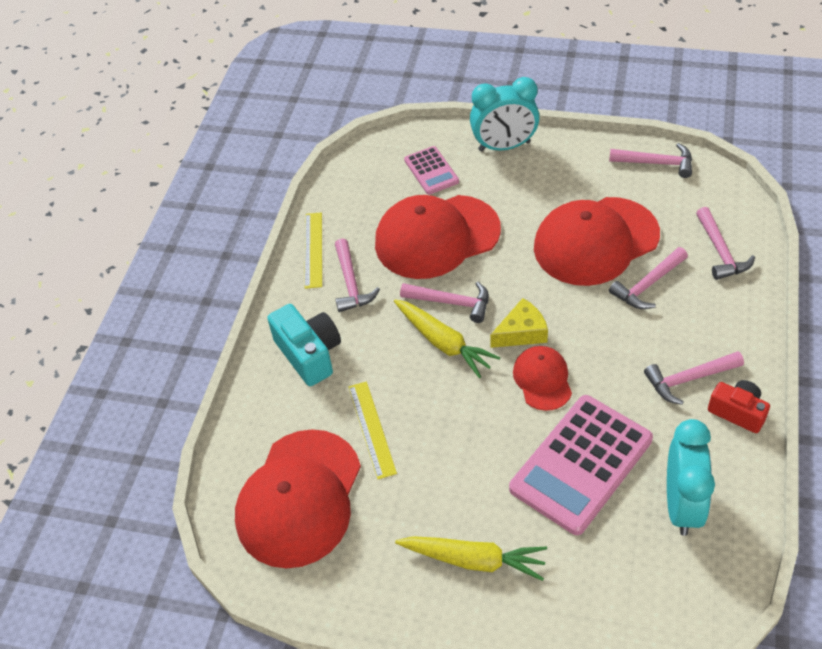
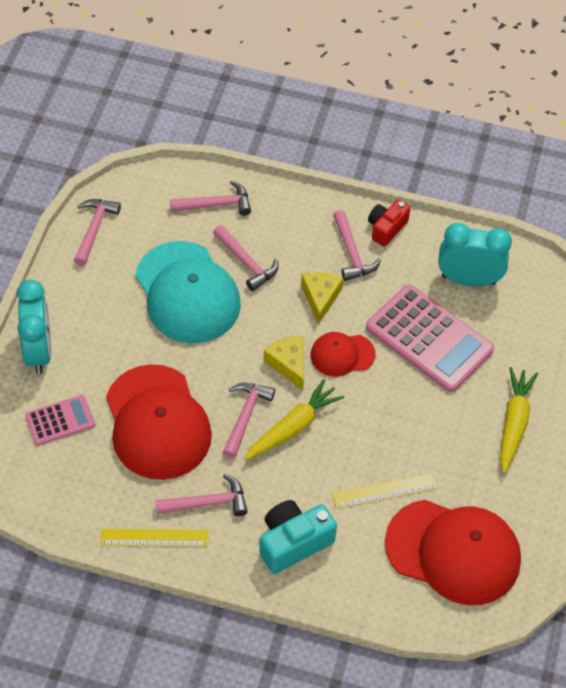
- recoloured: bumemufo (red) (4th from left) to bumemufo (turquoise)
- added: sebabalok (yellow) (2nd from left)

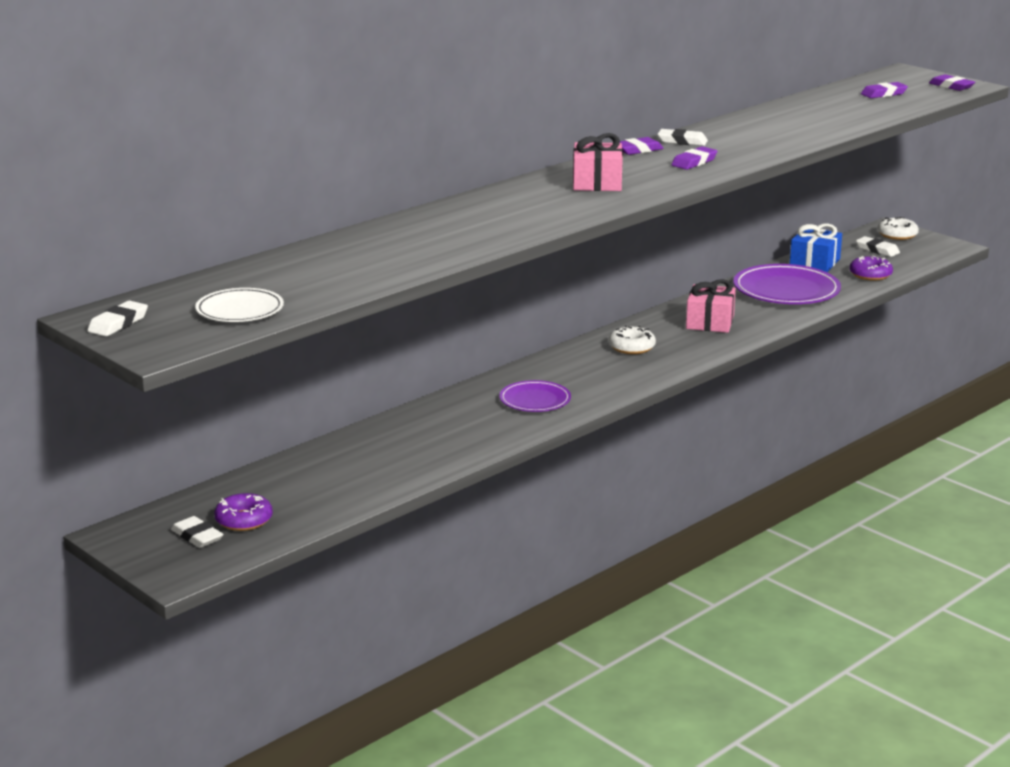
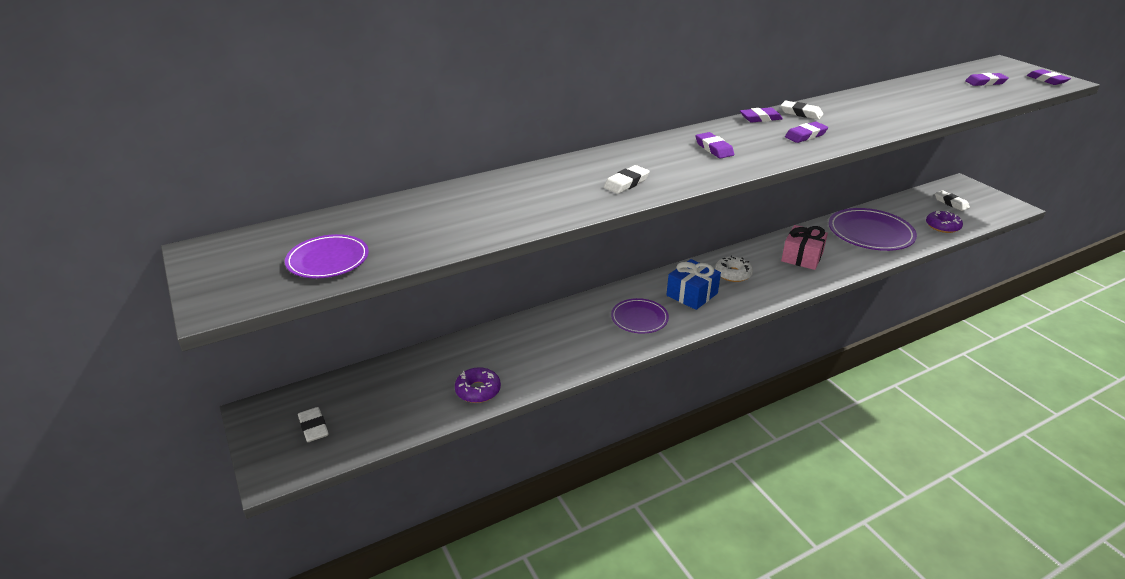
- moved: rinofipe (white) (1st from left in the first image) to rinofipe (white) (2nd from left)
- recoloured: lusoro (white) to lusoro (purple) (1st from left)
- moved: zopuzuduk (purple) (1st from left)
- replaced: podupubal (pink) (1st from left) to rinofipe (purple) (1st from left)
- moved: podupubal (blue)
- removed: zopuzuduk (white) (2nd from left)

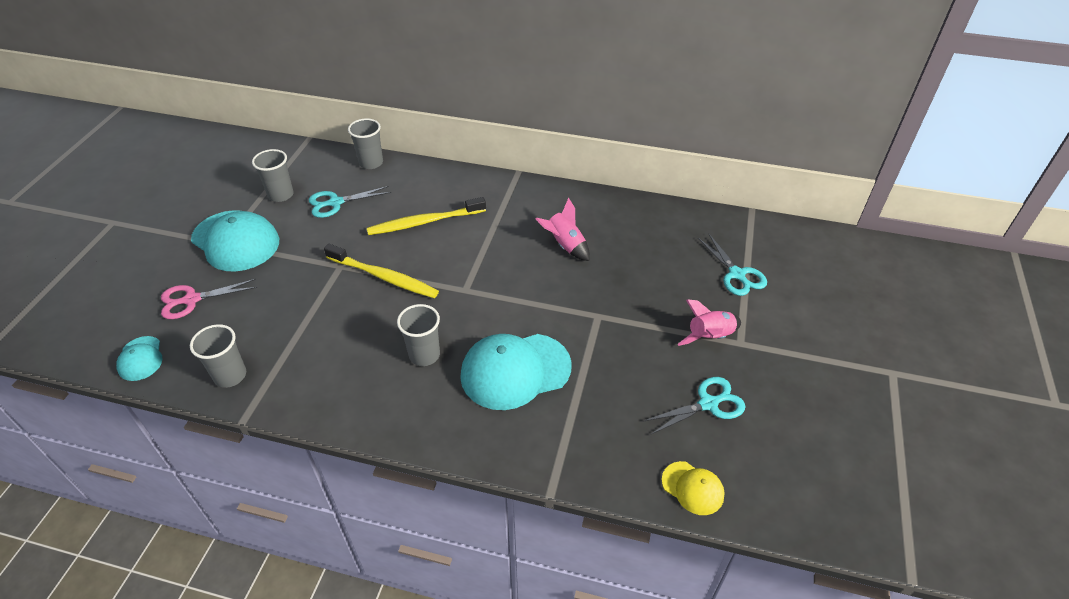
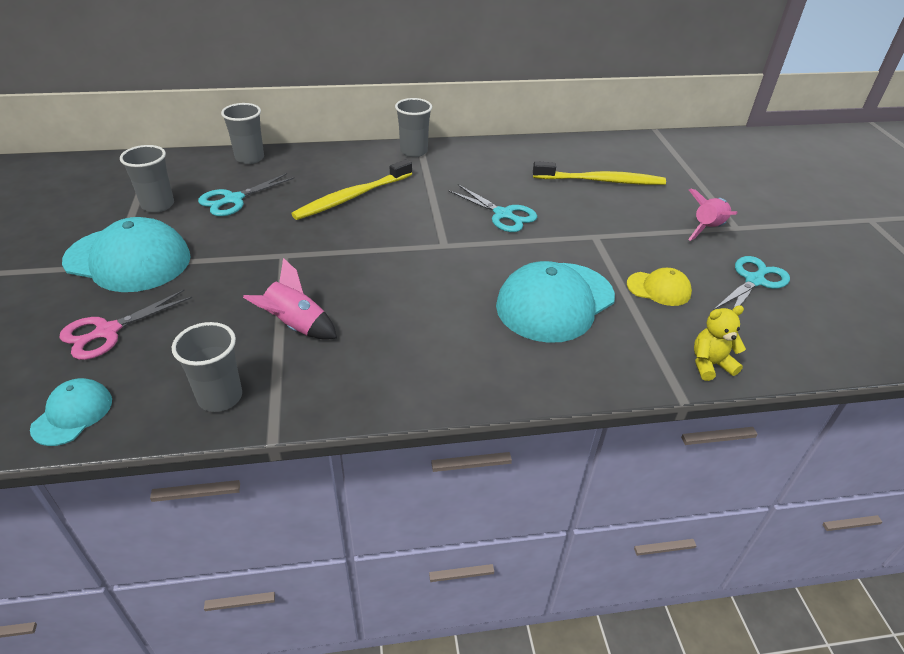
- turned: bumemufo (turquoise) (1st from left) 120 degrees counterclockwise
- moved: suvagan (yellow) (1st from left in the first image) to suvagan (yellow) (2nd from left)
- moved: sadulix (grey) (4th from left)
- moved: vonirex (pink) (1st from left)
- moved: bumemufo (yellow)
- moved: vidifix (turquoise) (3rd from left in the first image) to vidifix (turquoise) (2nd from left)
- added: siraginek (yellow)

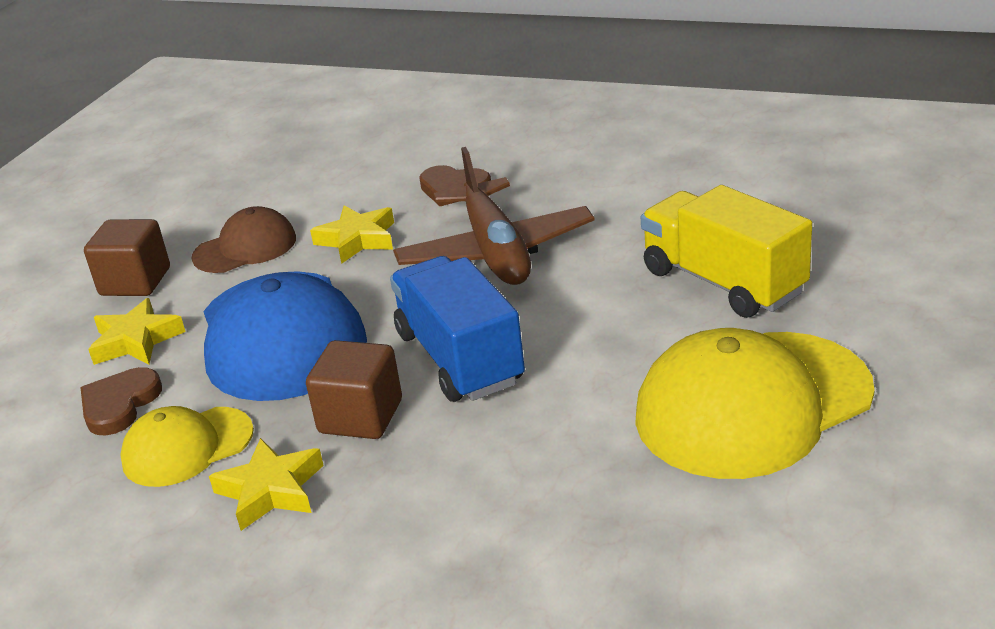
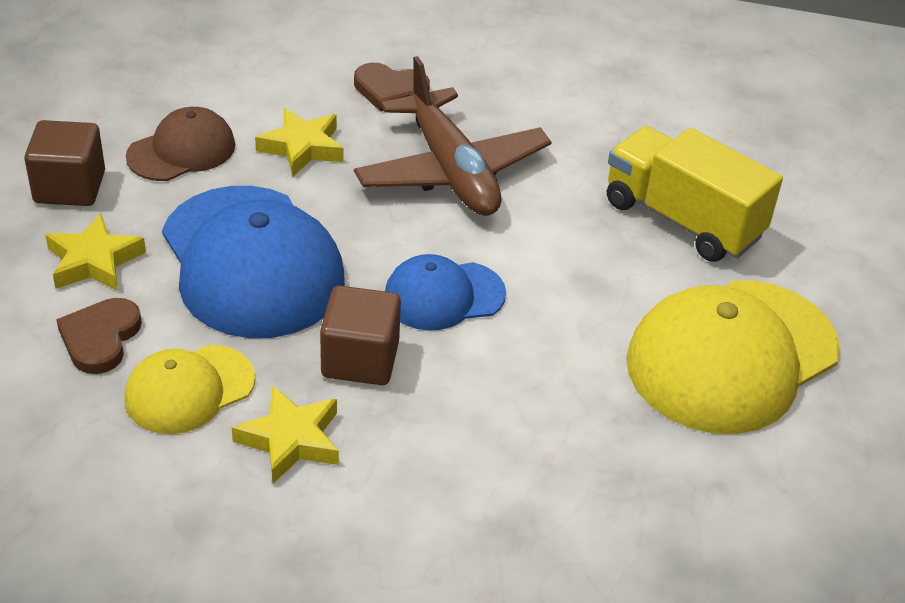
- replaced: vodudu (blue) to bumemufo (blue) (2nd from left)

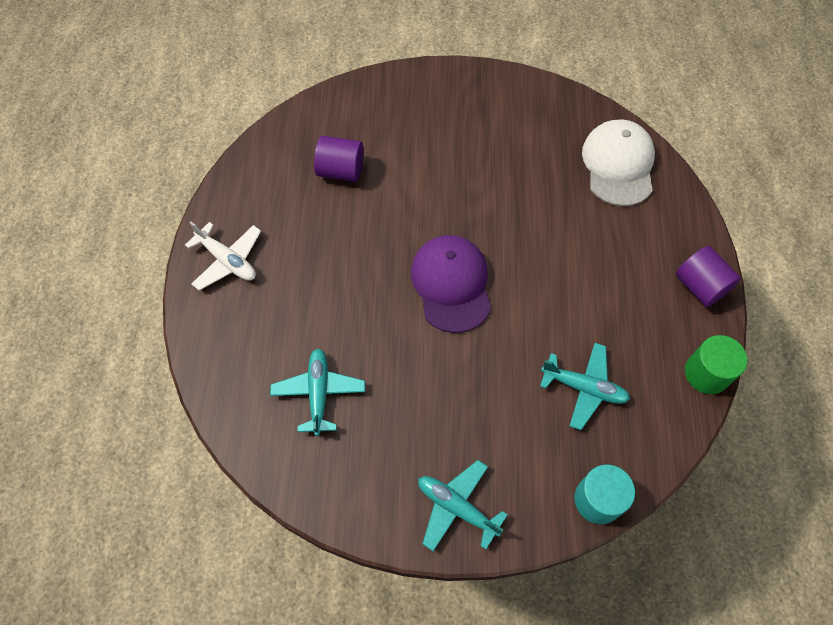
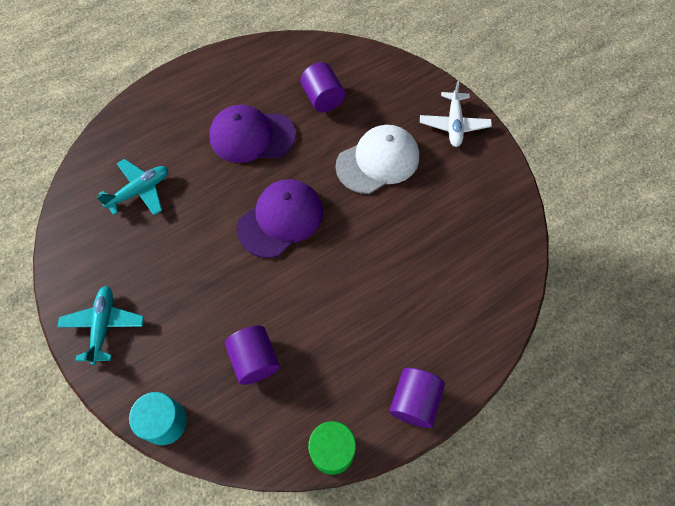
- moved: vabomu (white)
- replaced: vabomu (turquoise) (3rd from left) to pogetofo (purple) (1st from left)
- moved: bumemufo (white)
- added: bumemufo (purple) (1st from left)

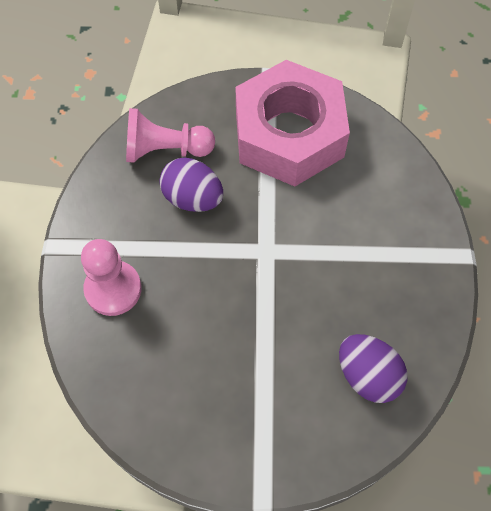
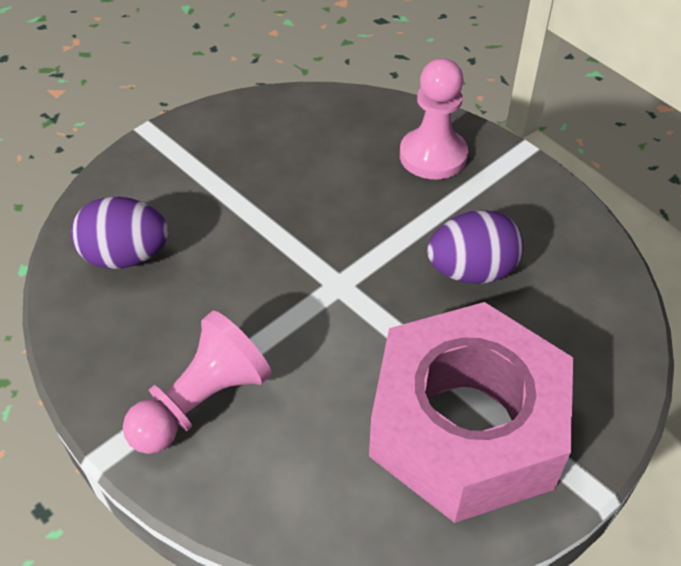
- moved: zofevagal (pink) (2nd from left in the first image) to zofevagal (pink) (1st from left)

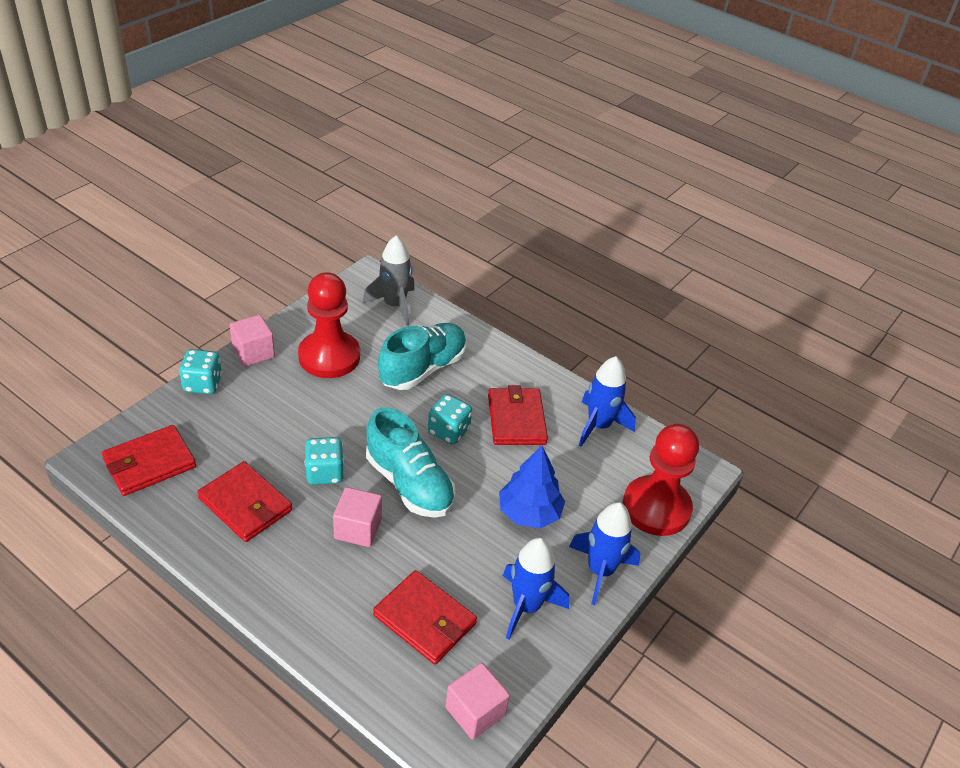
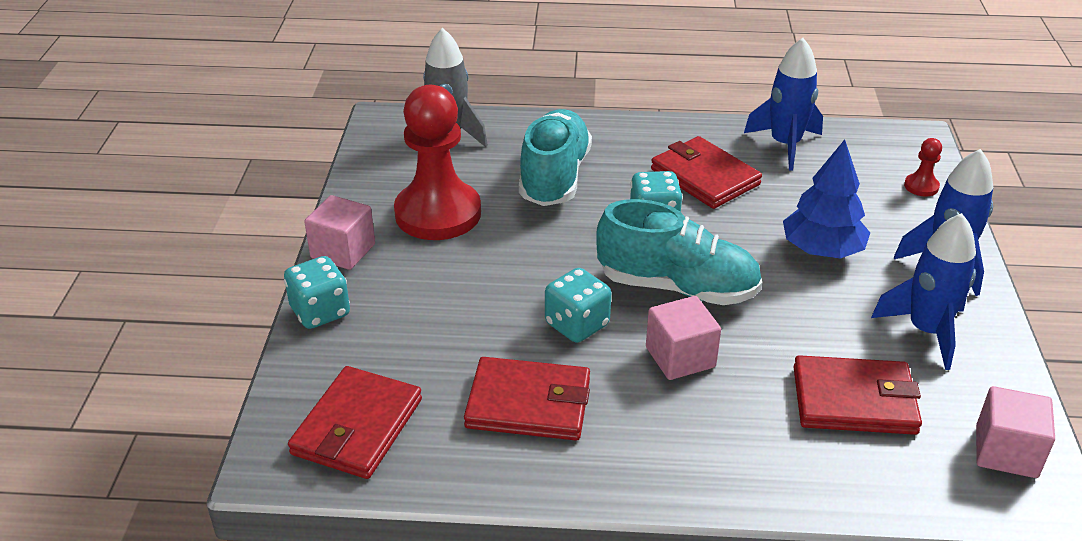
- resized: zofevagal (red) (2nd from left) x0.40

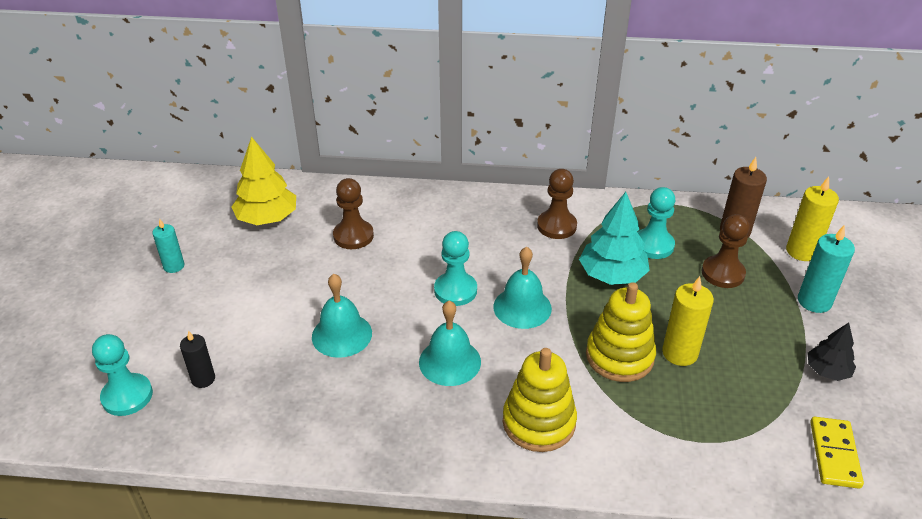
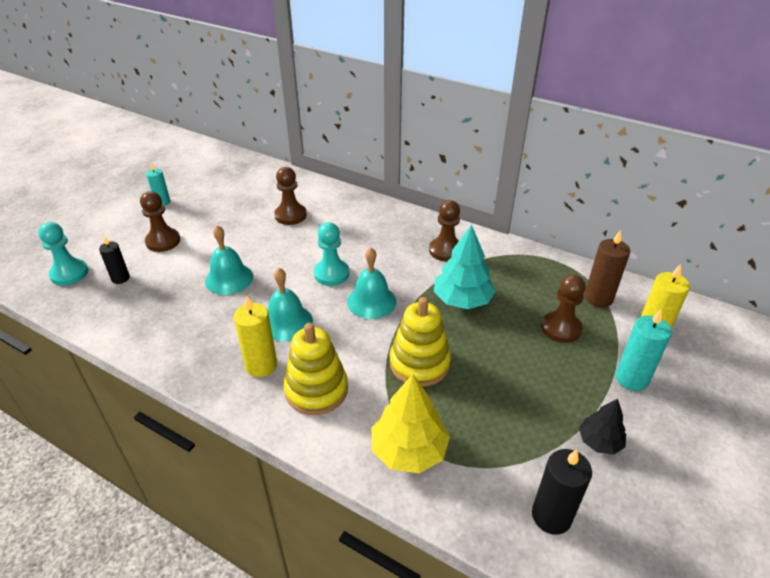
- moved: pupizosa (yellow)
- removed: zofevagal (turquoise) (3rd from left)
- moved: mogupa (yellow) (1st from left)
- replaced: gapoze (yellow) to mogupa (black) (2nd from left)
- added: zofevagal (brown) (1st from left)

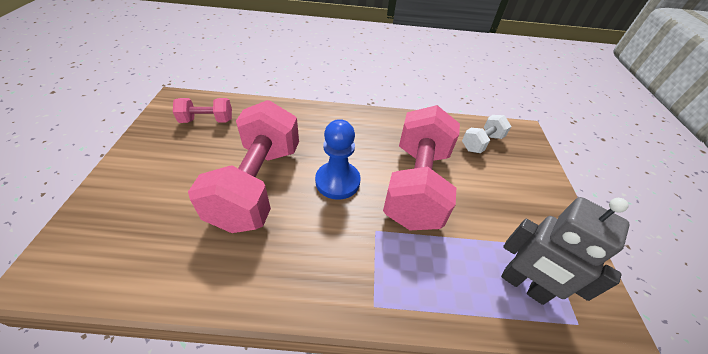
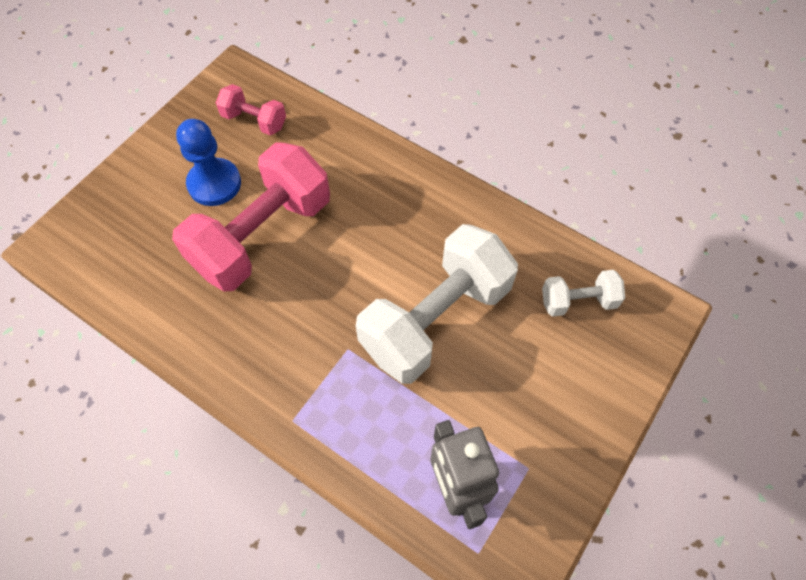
- moved: zofevagal (blue)
- recoloured: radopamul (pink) (3rd from left) to radopamul (white) (1st from left)

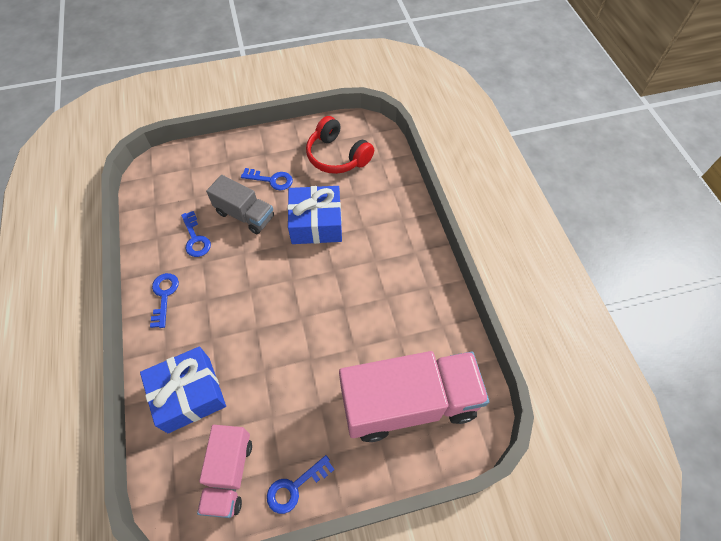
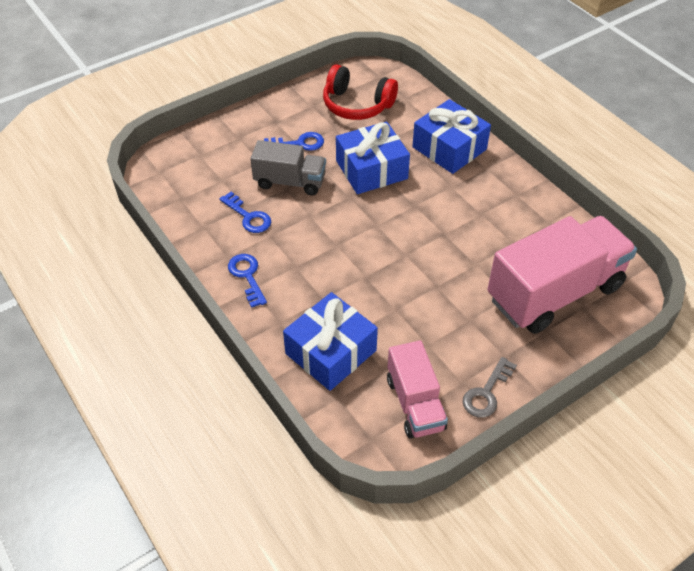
- recoloured: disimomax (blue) (4th from left) to disimomax (grey)
- added: podupubal (blue) (3rd from left)

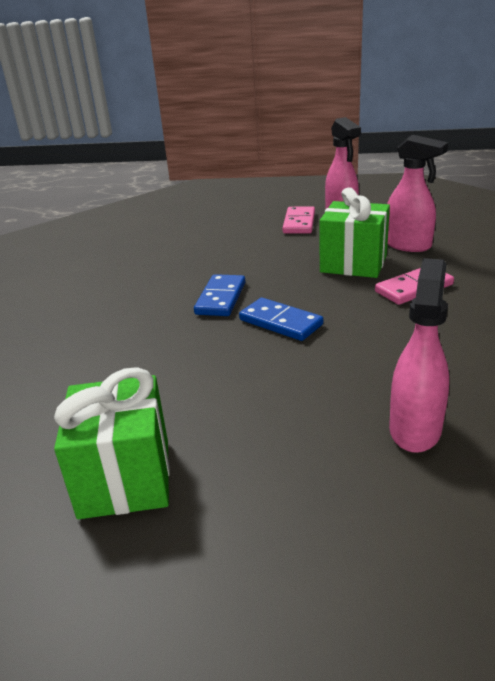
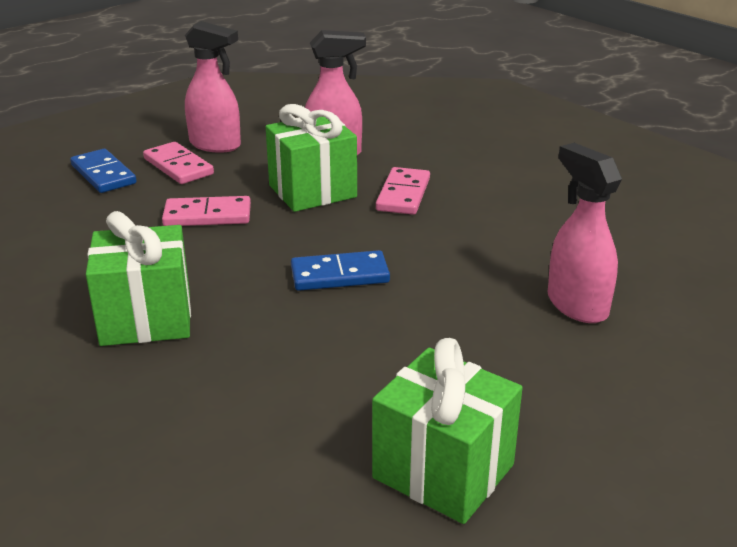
- moved: gapoze (blue) (1st from left)
- added: podupubal (green) (1st from left)
- added: gapoze (pink) (2nd from left)

